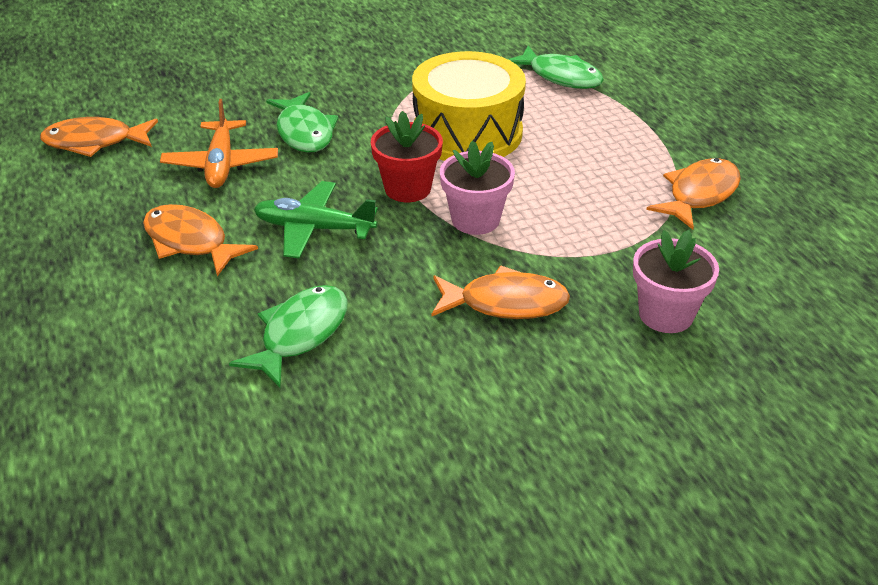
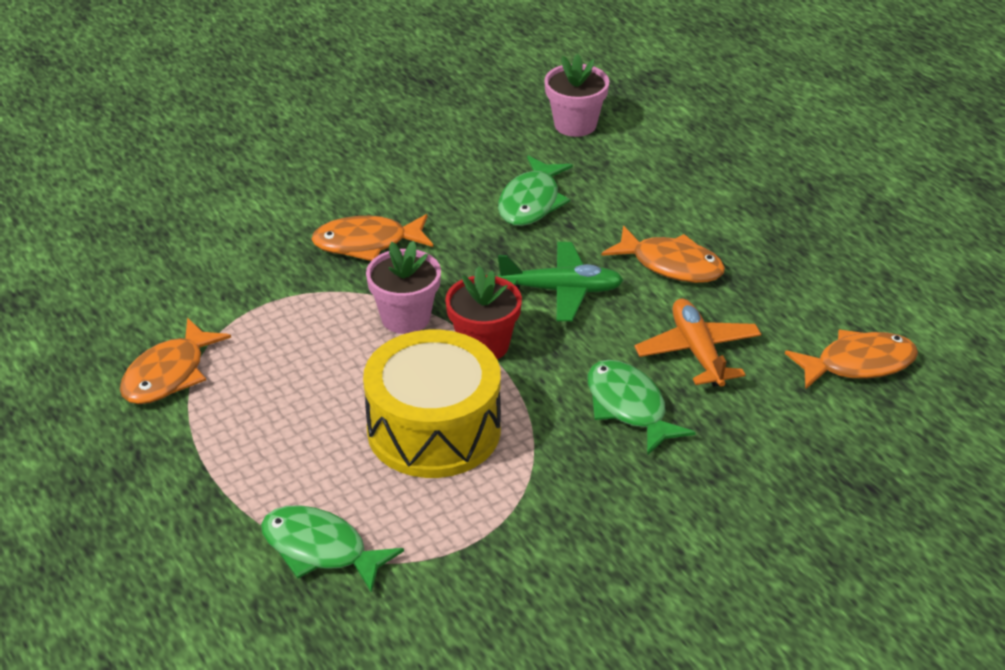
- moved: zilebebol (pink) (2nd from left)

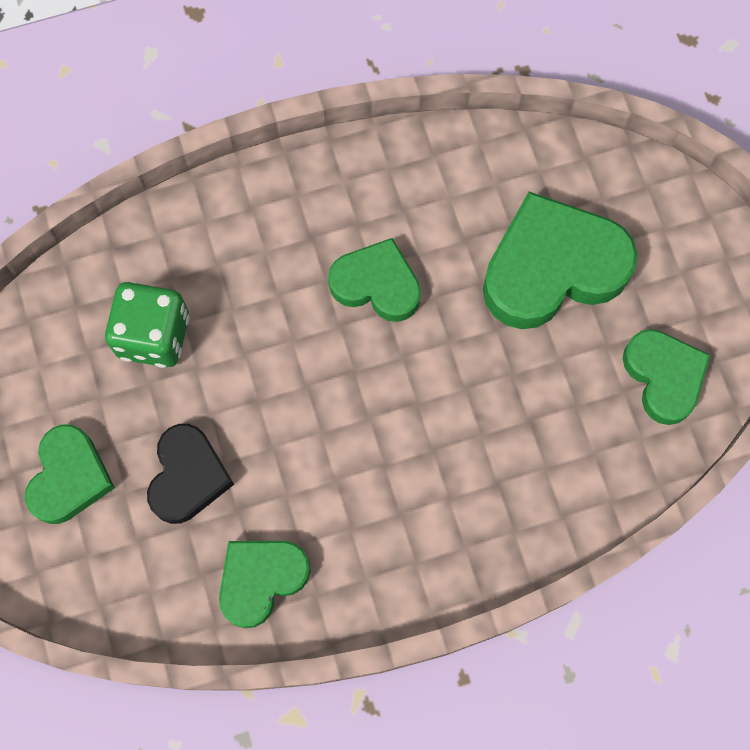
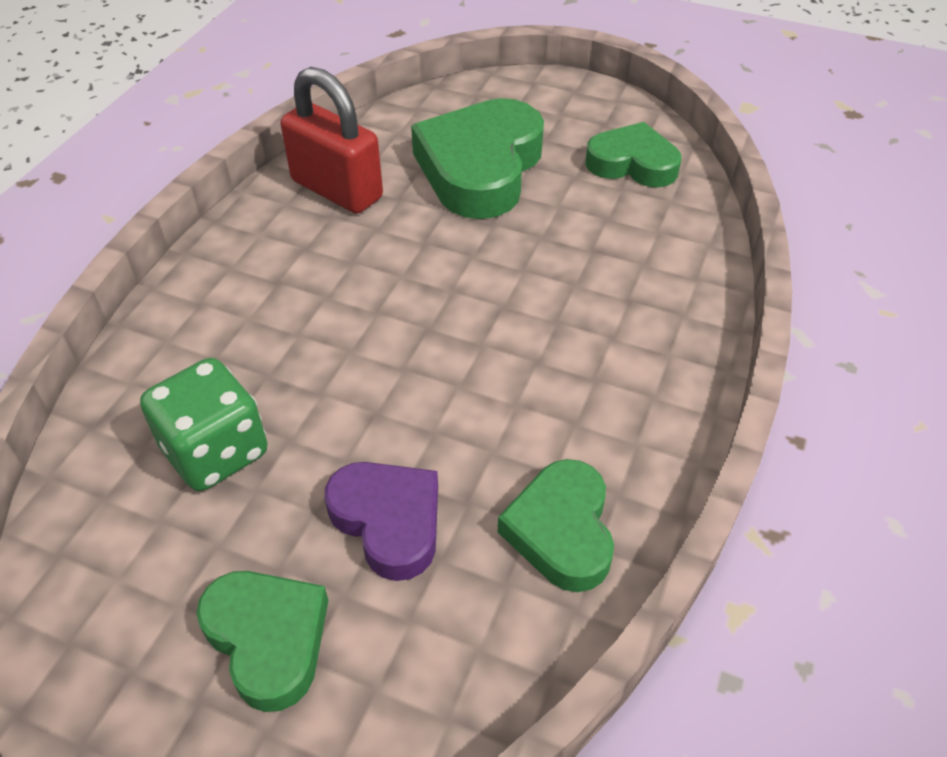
- recoloured: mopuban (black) to mopuban (purple)
- removed: mopuban (green) (3rd from left)
- added: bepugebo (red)

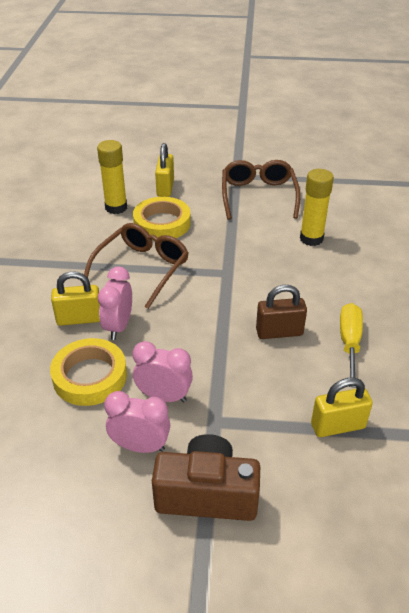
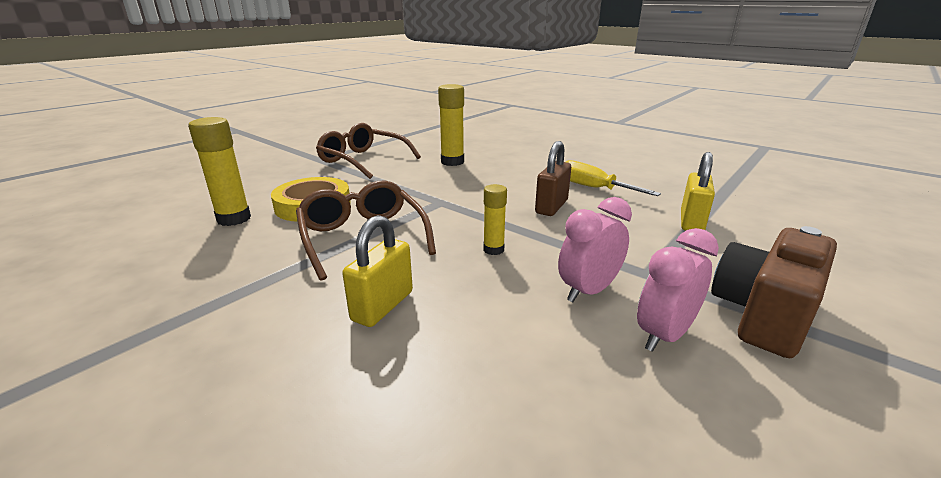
- removed: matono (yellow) (1st from left)
- removed: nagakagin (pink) (1st from left)
- removed: bepugebo (yellow) (2nd from left)
- added: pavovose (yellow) (3rd from left)

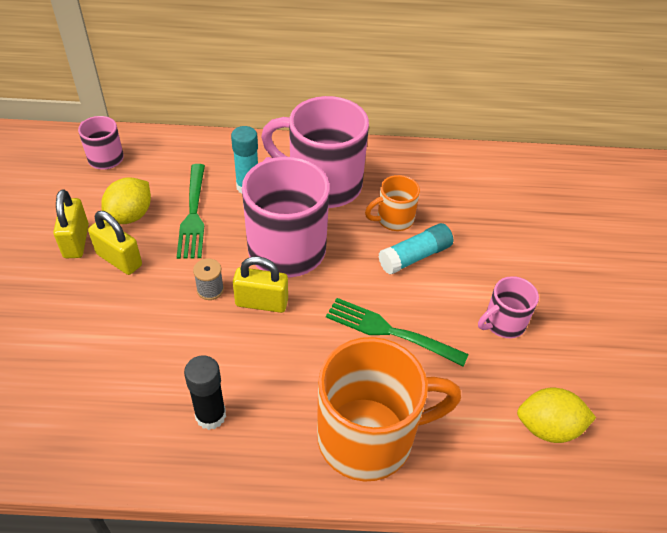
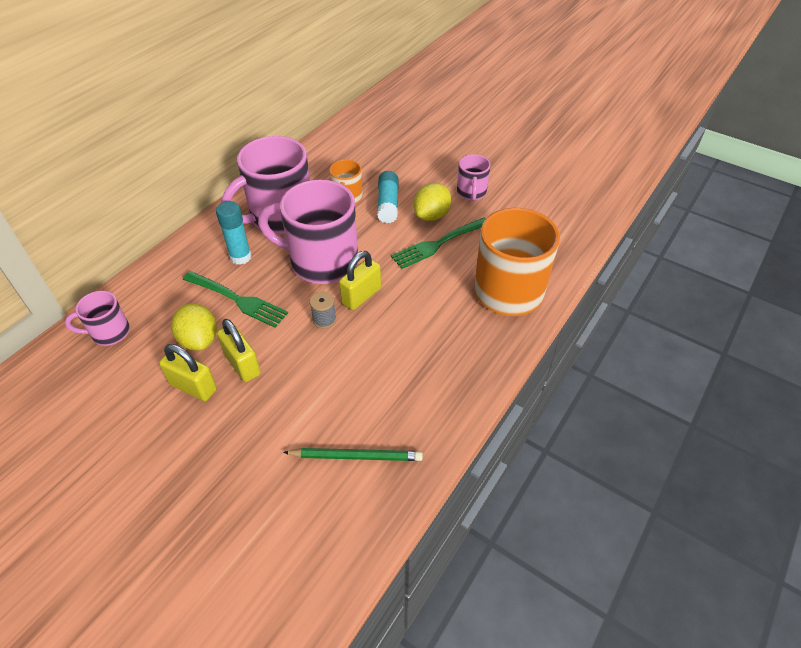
- turned: bepugebo (yellow) (2nd from left) 75 degrees clockwise
- removed: pavovose (black)
- moved: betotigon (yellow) (2nd from left)
- added: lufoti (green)

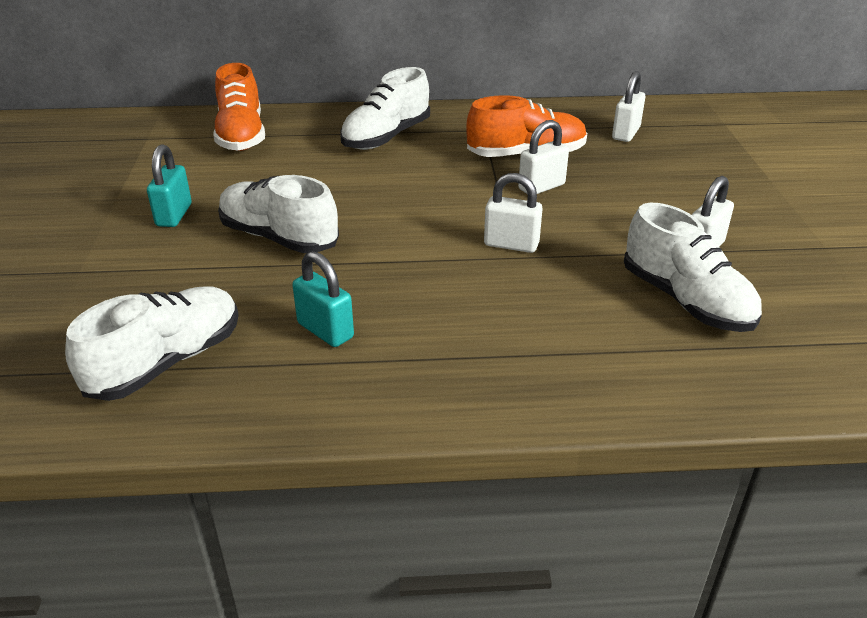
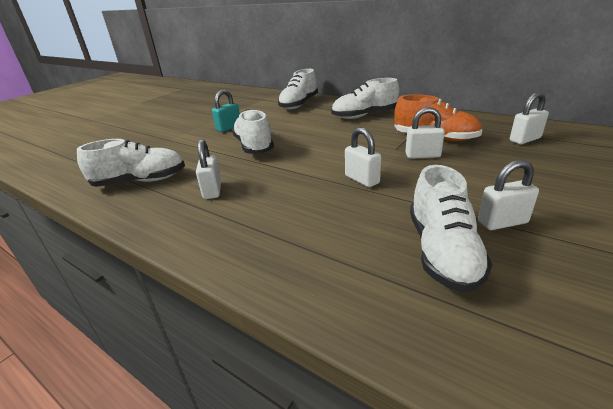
- recoloured: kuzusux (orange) (1st from left) to kuzusux (white) (3rd from left)
- recoloured: bepugebo (turquoise) (2nd from left) to bepugebo (white) (1st from left)

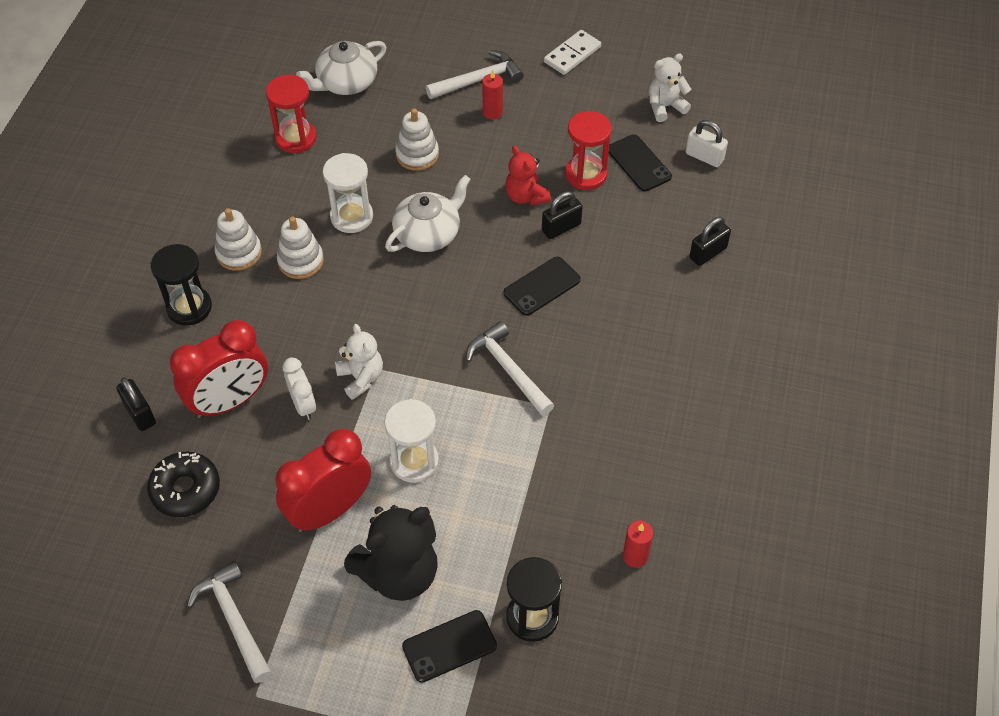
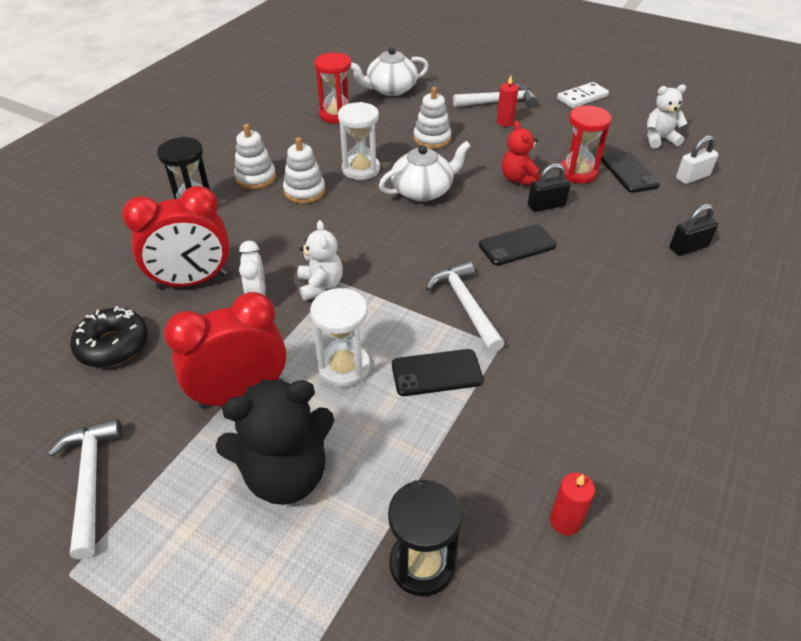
- removed: bepugebo (black) (1st from left)
- moved: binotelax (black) (1st from left)
- turned: bepugebo (white) 75 degrees counterclockwise

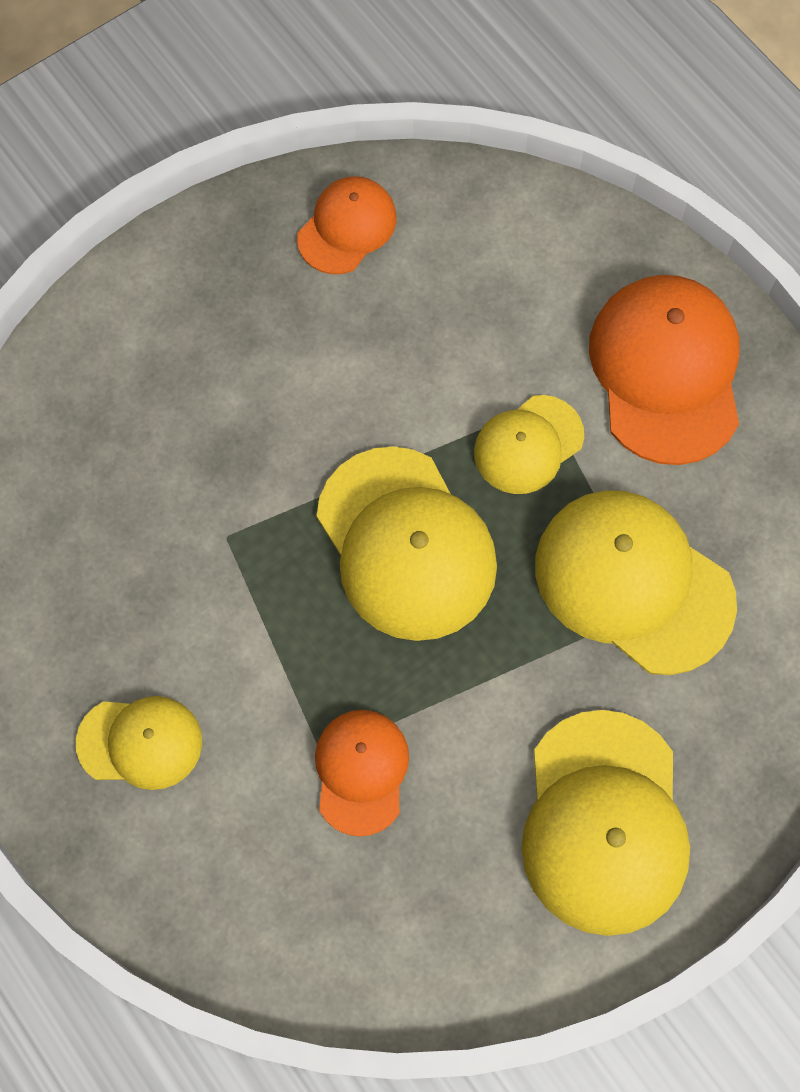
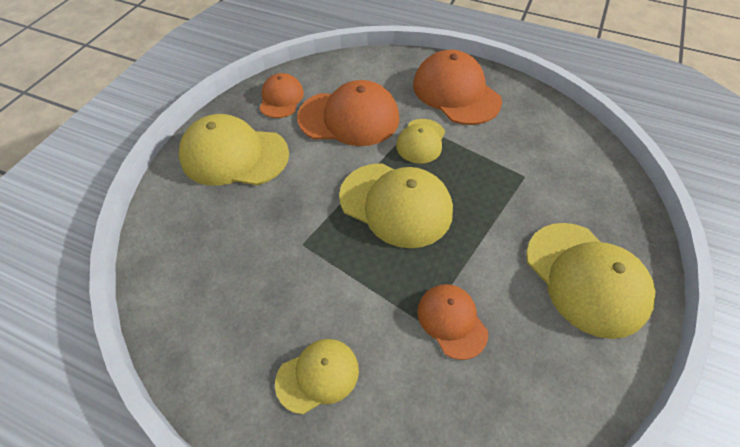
- moved: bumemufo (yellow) (5th from left in the first image) to bumemufo (yellow) (1st from left)
- added: bumemufo (orange) (2nd from left)

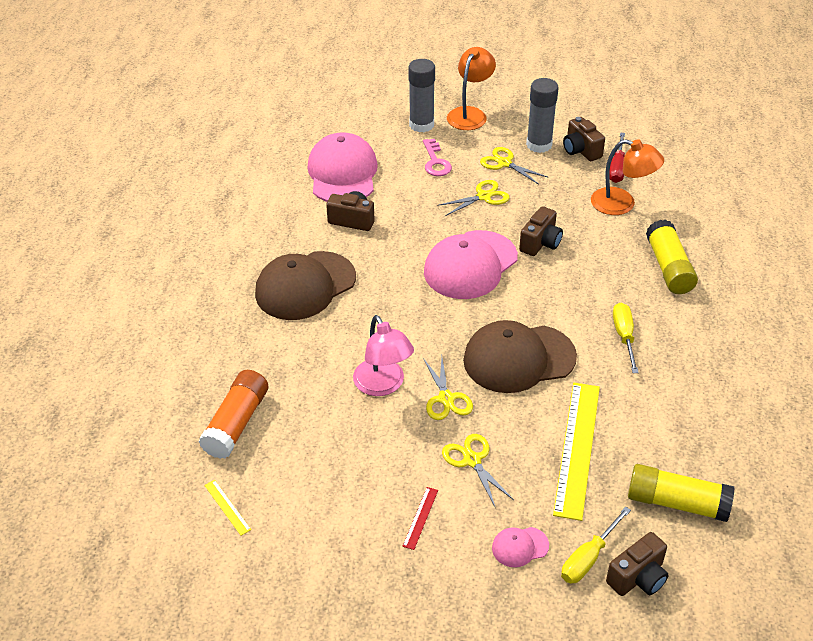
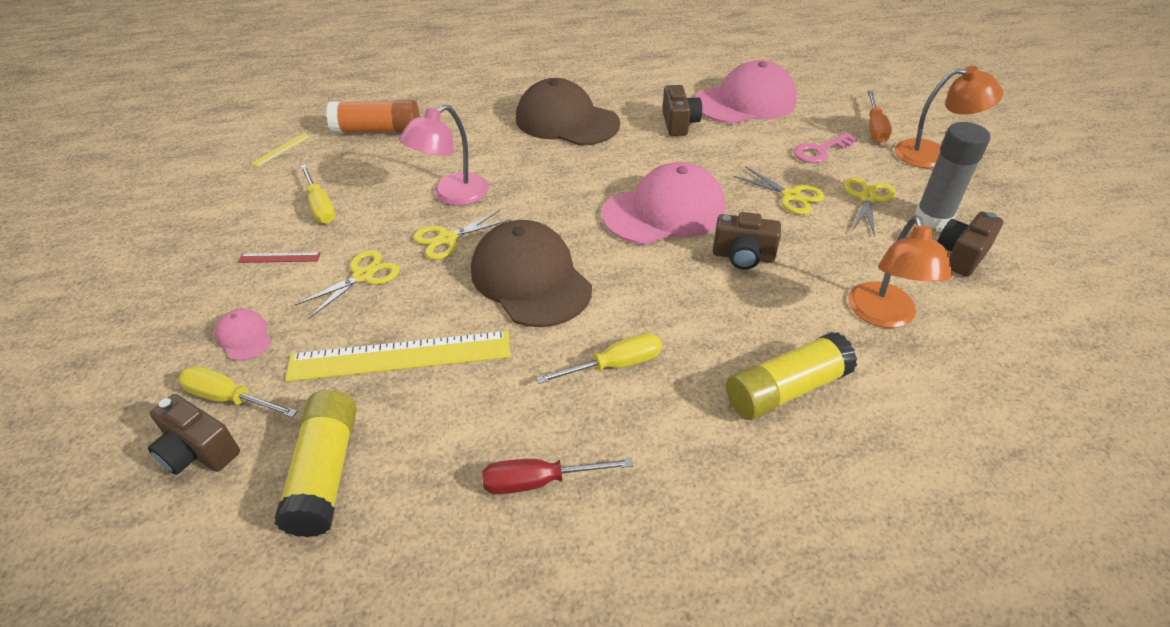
- replaced: pavovose (grey) (1st from left) to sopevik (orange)
- turned: bumemufo (pink) (2nd from left) 135 degrees clockwise
- moved: sopevik (red)
- added: sopevik (yellow) (2nd from left)

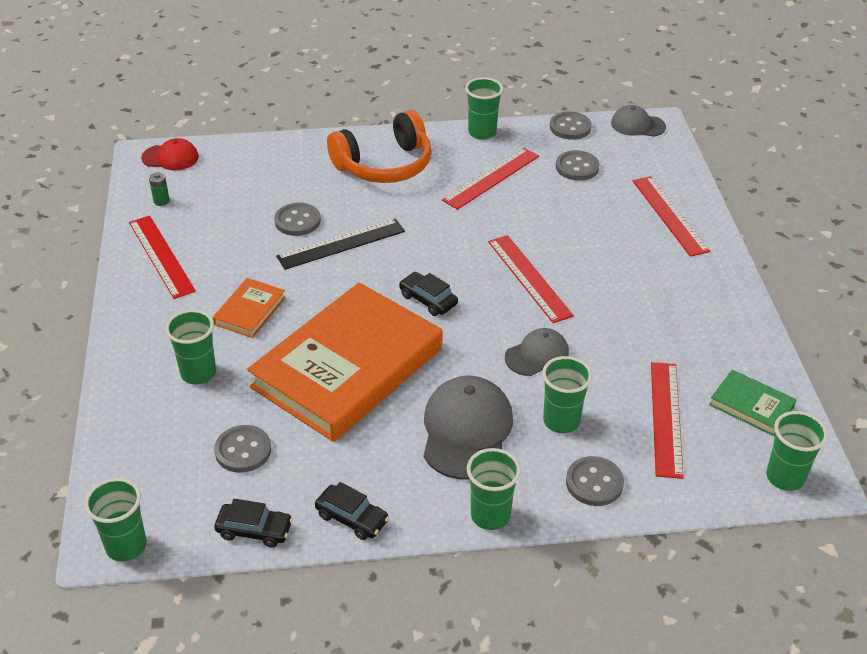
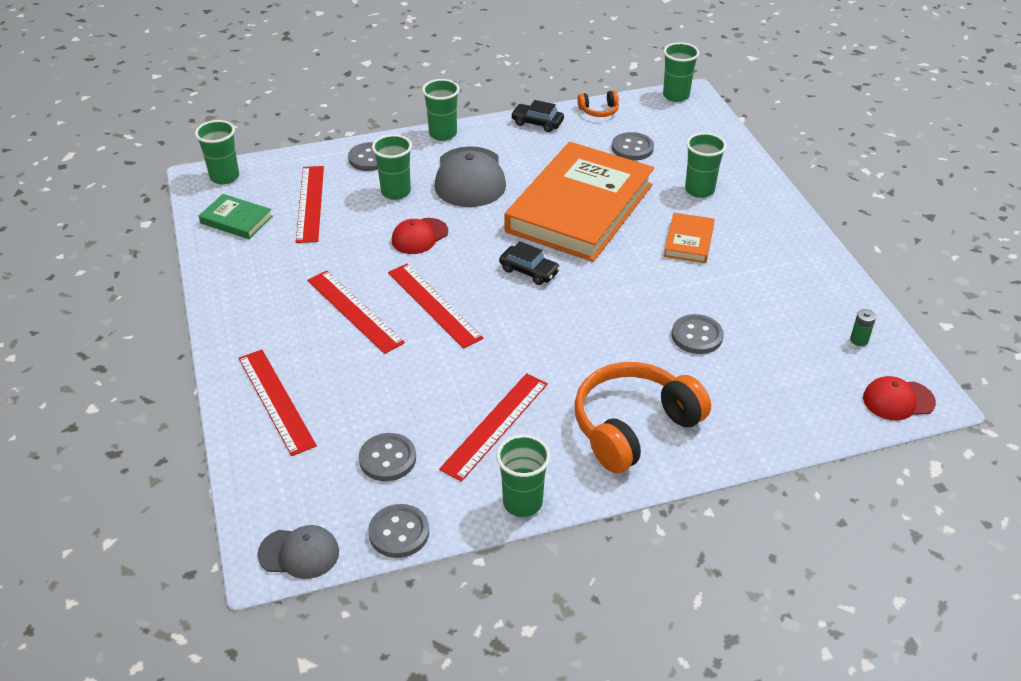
- moved: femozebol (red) (1st from left in the first image) to femozebol (red) (3rd from left)
- replaced: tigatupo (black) (1st from left) to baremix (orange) (1st from left)
- removed: femozebol (black)
- recoloured: bumemufo (grey) (2nd from left) to bumemufo (red) (1st from left)

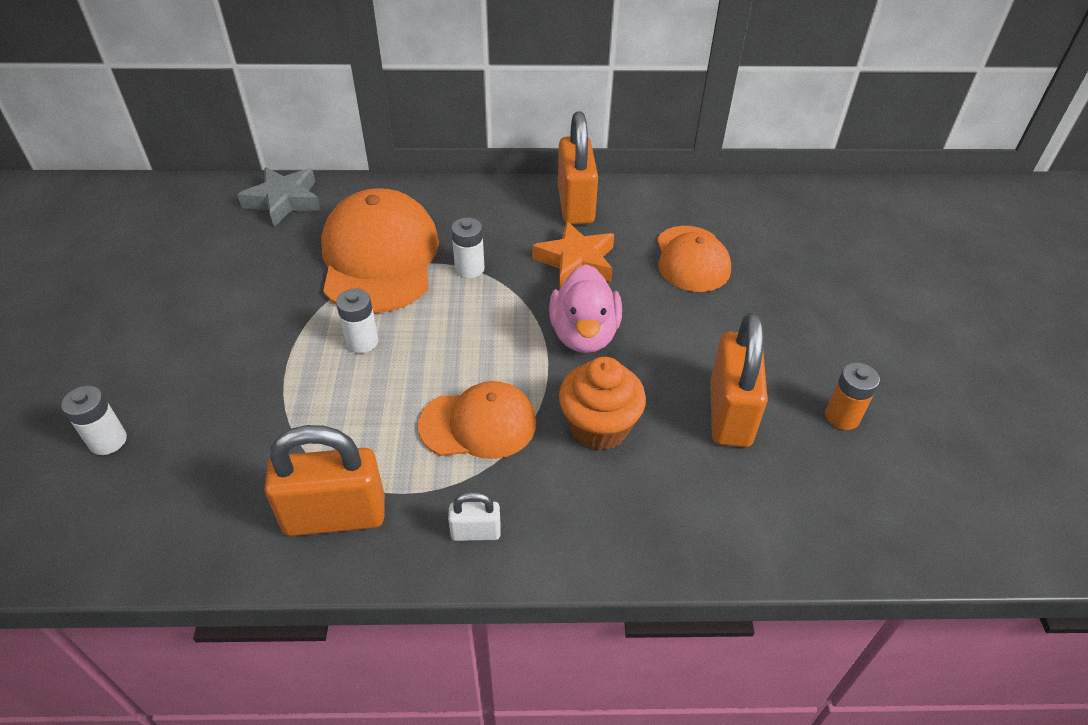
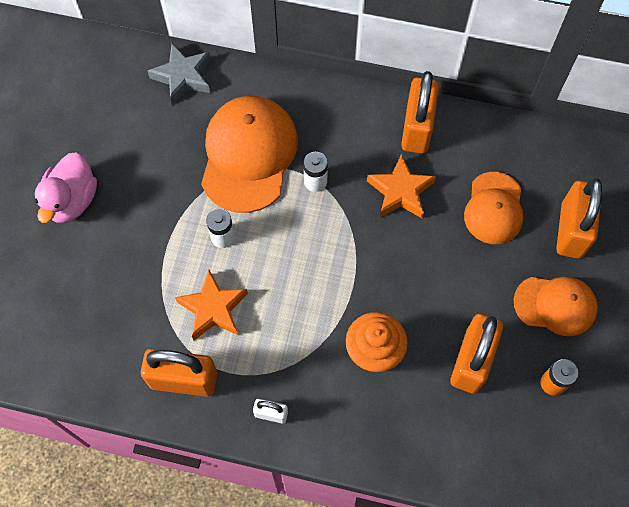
- removed: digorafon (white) (1st from left)
- moved: bumemufo (orange) (2nd from left in the first image) to bumemufo (orange) (3rd from left)
- moved: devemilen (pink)
- added: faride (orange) (1st from left)
- added: bepugebo (orange) (4th from left)

